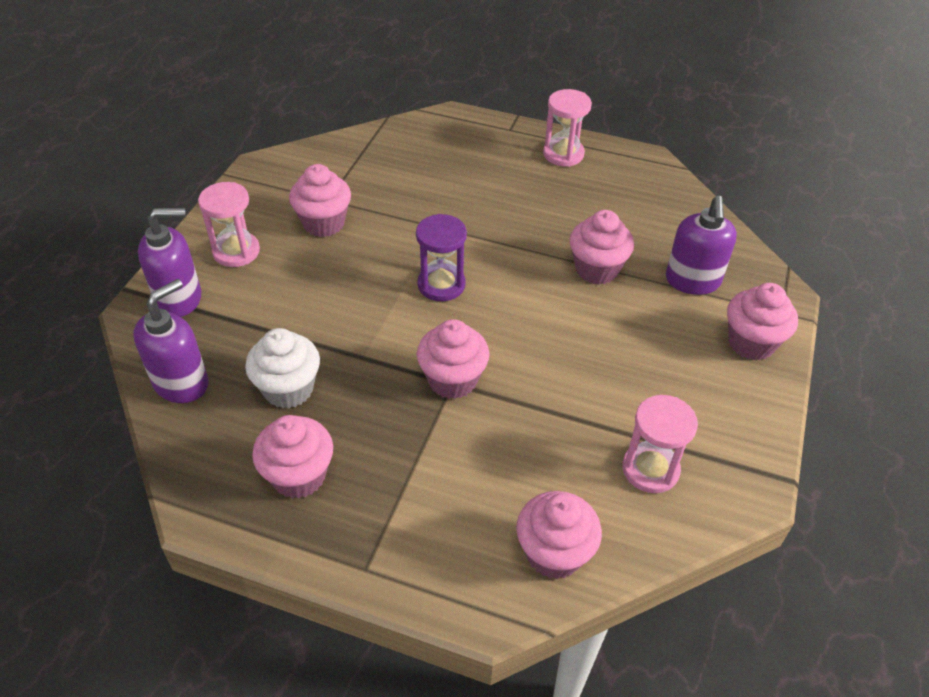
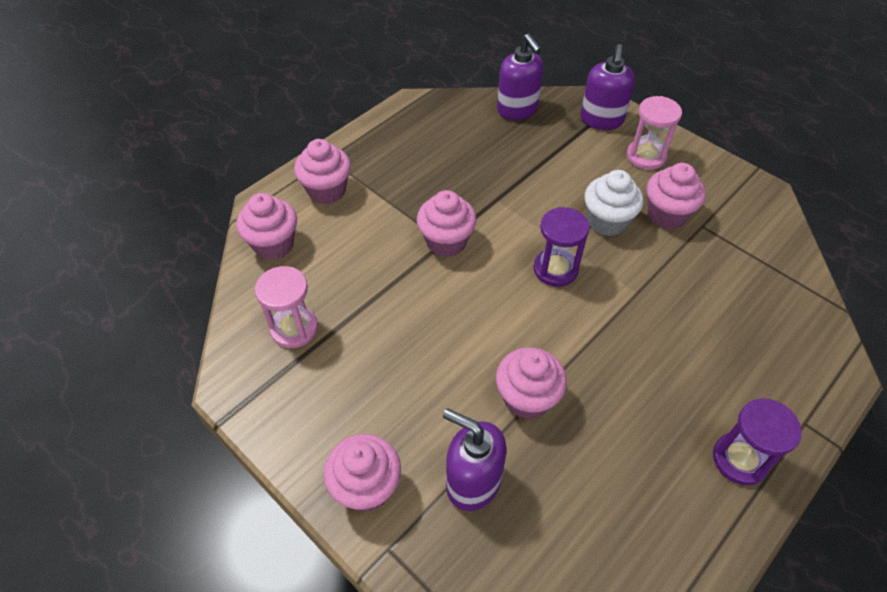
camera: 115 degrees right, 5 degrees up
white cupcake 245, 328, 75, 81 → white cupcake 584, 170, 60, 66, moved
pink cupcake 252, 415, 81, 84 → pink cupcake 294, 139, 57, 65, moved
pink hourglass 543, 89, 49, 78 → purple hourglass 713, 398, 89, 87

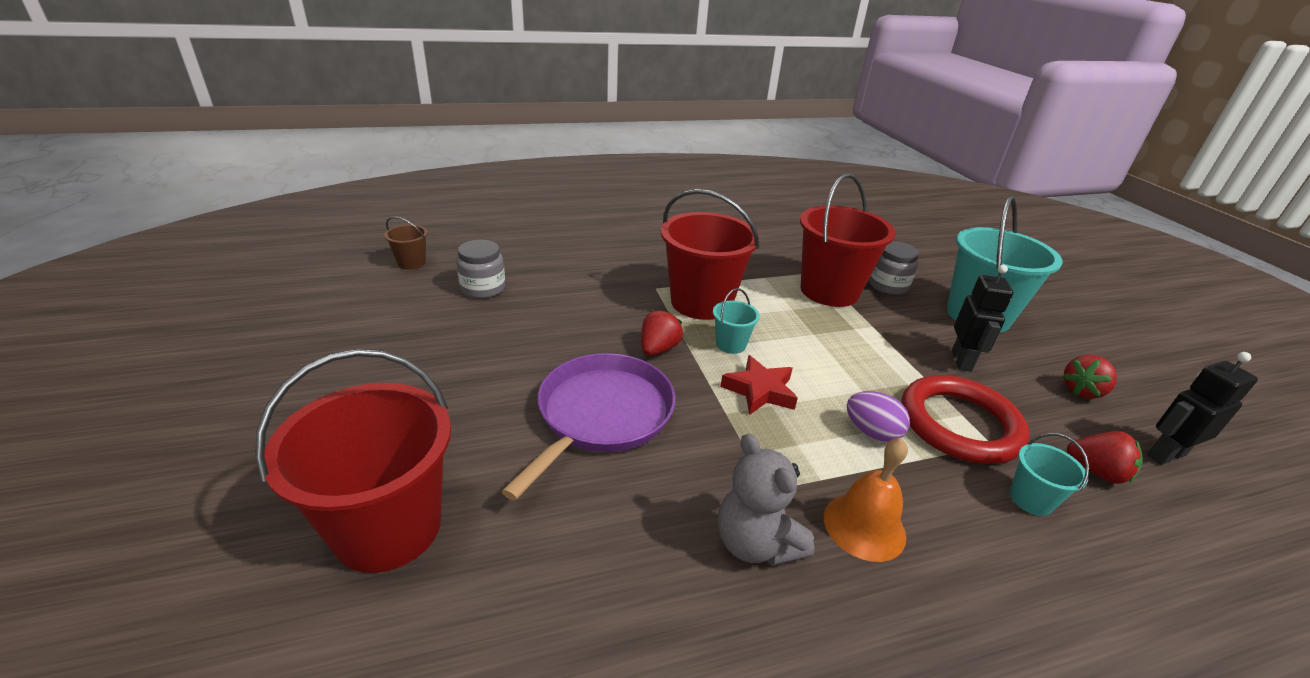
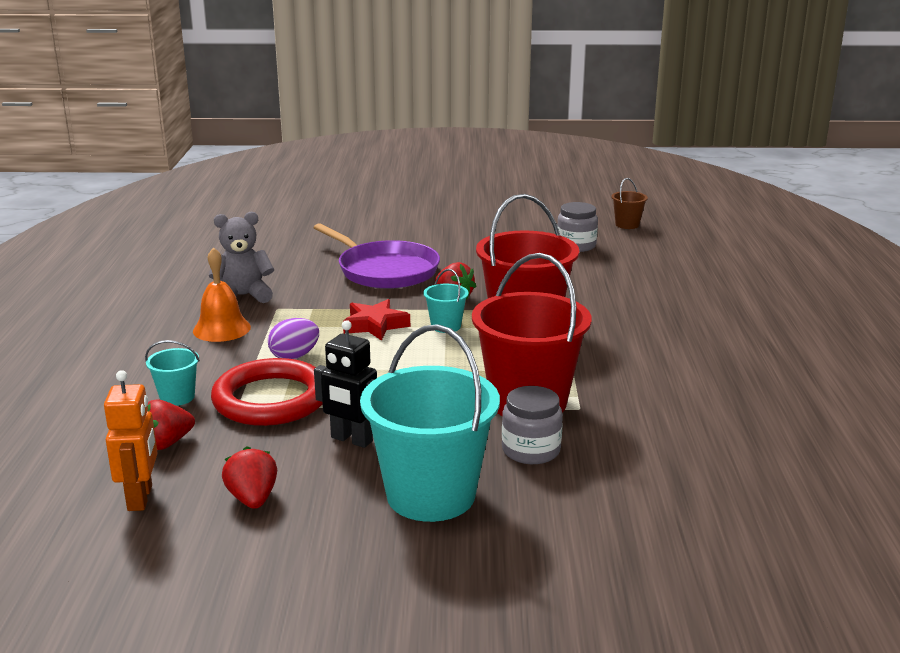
camera: 110 degrees right, 10 degrees down
red bucket 255, 349, 196, 224 → -
black robot 1147, 352, 111, 113 → orange robot 104, 370, 54, 141

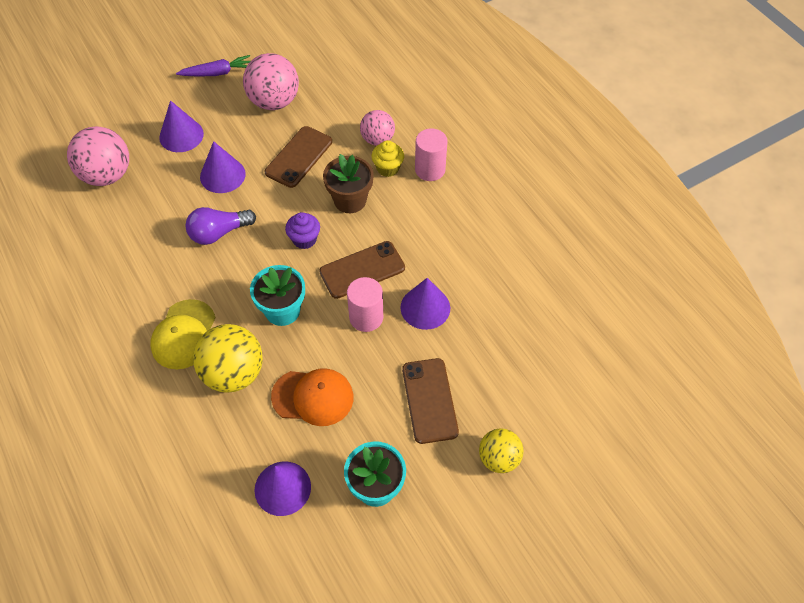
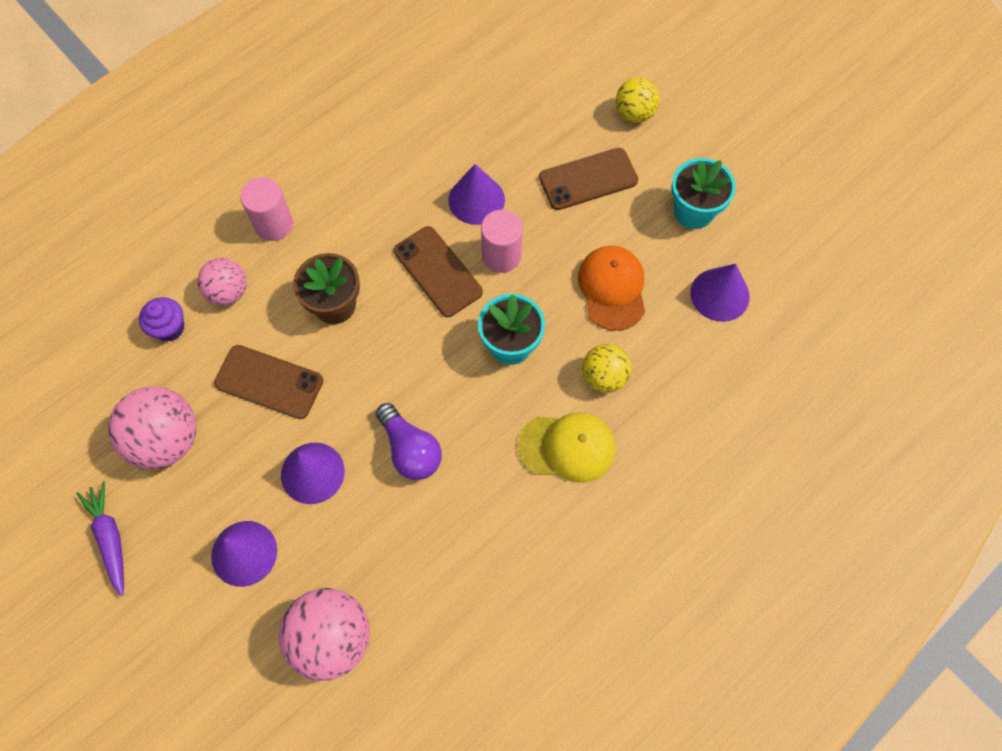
camera: 100 degrees left, 10 degrees up
yellow ball 193, 324, 70, 69 → yellow ball 582, 344, 49, 49, x0.62
purple cupcake 285, 212, 35, 37 → purple cupcake 139, 297, 45, 45, moved
yellow cupcake 371, 140, 33, 37 → -

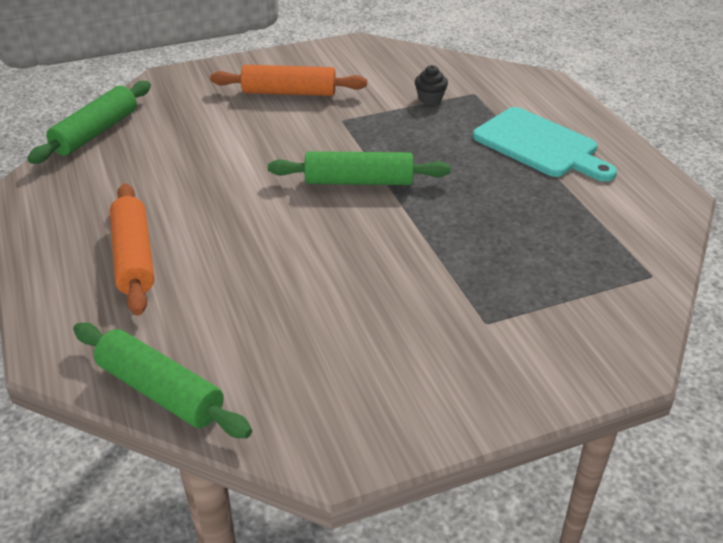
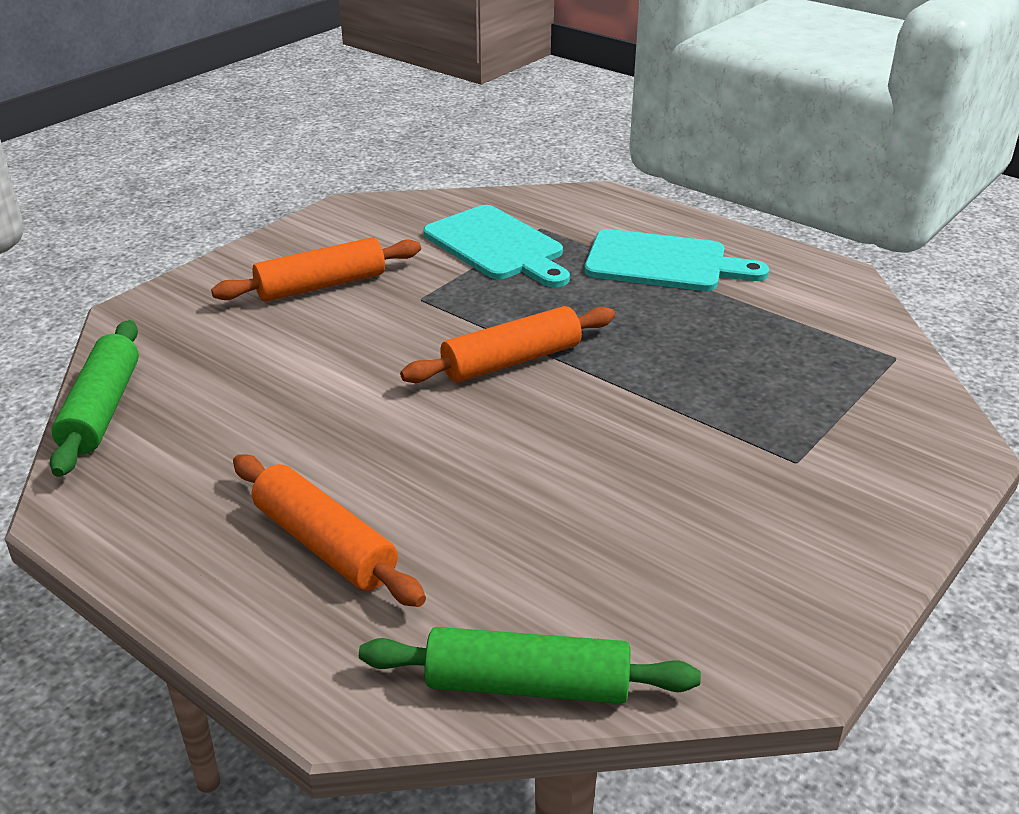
camera: 30 degrees left, 5 degrees down
green rolling pin 268, 151, 183, 34 → orange rolling pin 400, 306, 215, 77
black cupcake 415, 65, 33, 40 → turquoise cutting board 423, 205, 147, 82

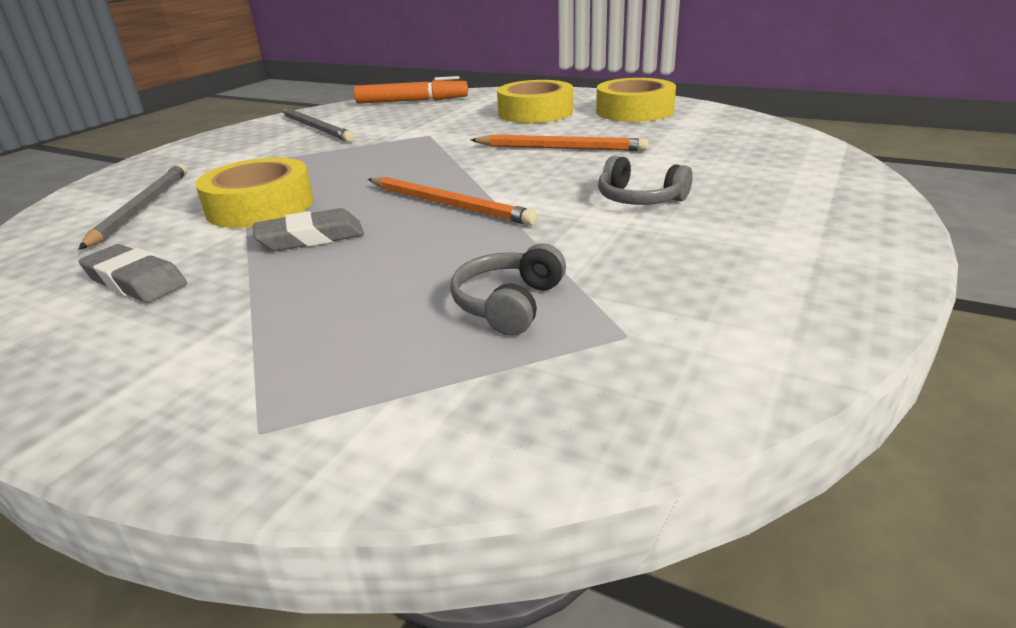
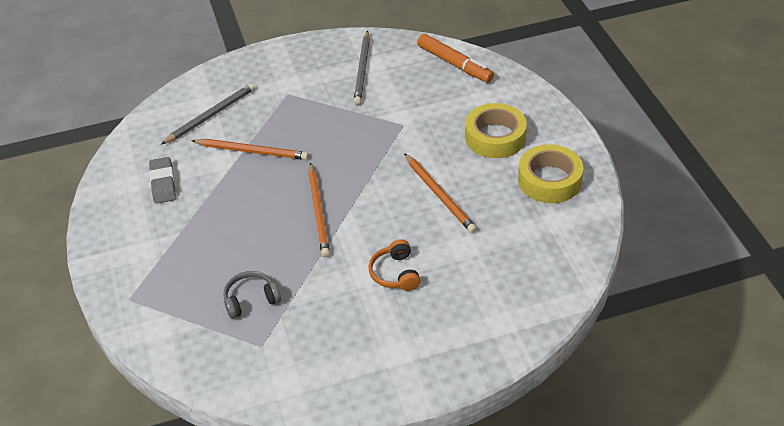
camera: 45 degrees right, 15 degrees up
yellow tape 195, 158, 118, 70 → orange pencil 191, 139, 118, 21
grey eraser 254, 208, 110, 43 → -
grey headphones 598, 155, 95, 50 → orange headphones 368, 239, 53, 52

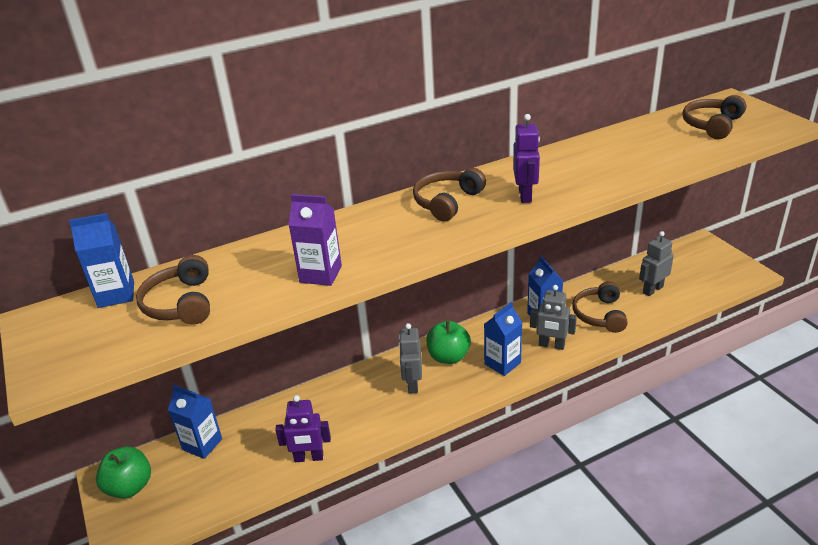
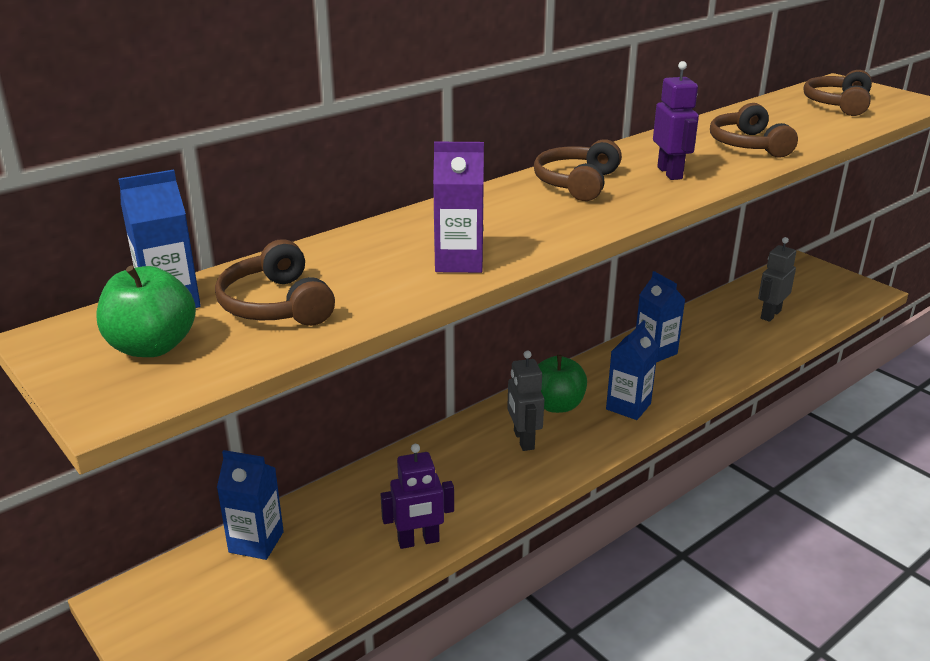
camera: 15 degrees left, 5 degrees down
green apple 96, 447, 55, 52 → green apple 96, 266, 100, 91, moved
grey robot 530, 285, 47, 65 → -
brown headphones 572, 281, 56, 52 → brown headphones 710, 103, 88, 55, moved

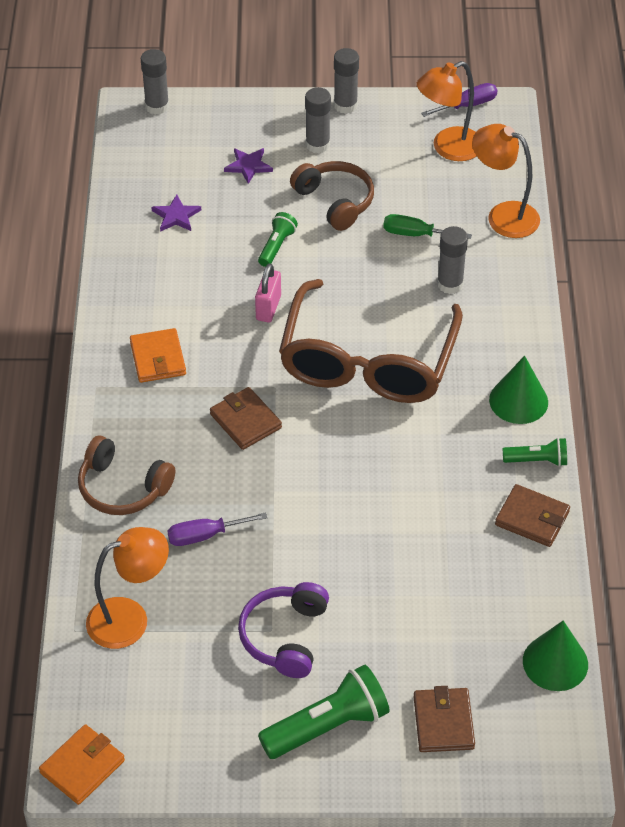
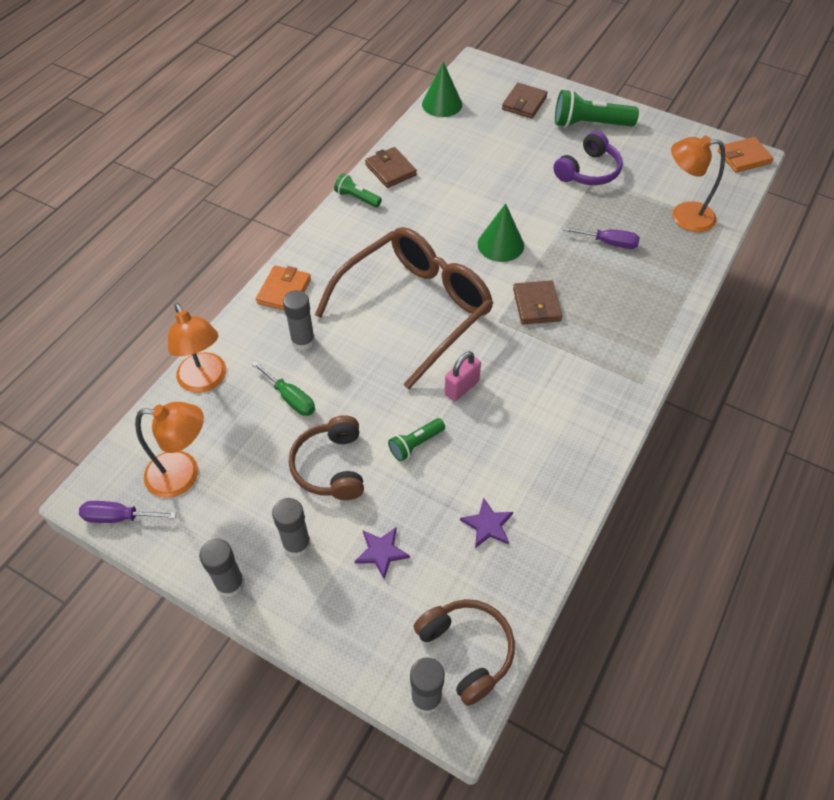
camera: 150 degrees left, 5 degrees up
brown headphones 78, 436, 97, 79 → brown headphones 414, 599, 101, 107, moved
orange wallet 130, 328, 56, 55 → orange wallet 256, 265, 55, 45, moved
green cone 489, 356, 59, 68 → green cone 478, 203, 46, 59, moved

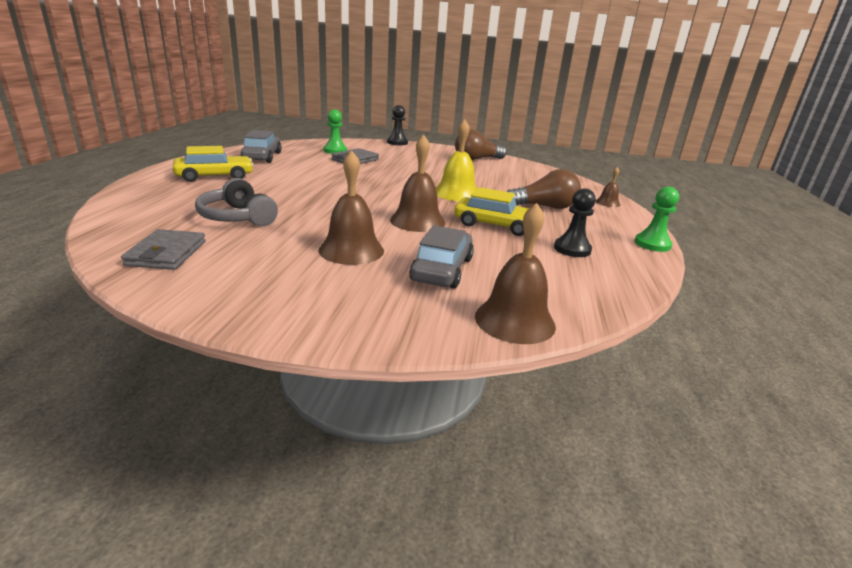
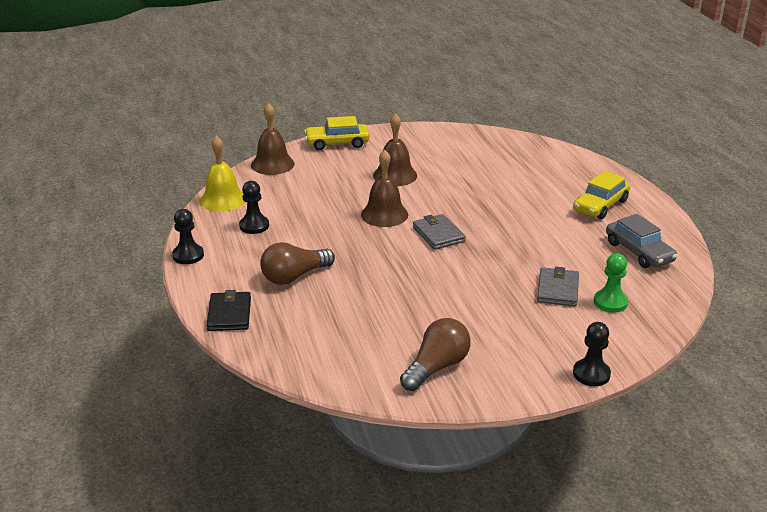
camera: 155 degrees right, 5 degrees up
grey wallet 121, 229, 85, 41 → grey wallet 413, 214, 53, 36, moved
grey headphones 195, 178, 83, 48 → -
grey car 409, 225, 65, 63 → -
yellow bell 436, 119, 41, 82 → yellow bell 200, 136, 45, 76, moved
yellow car 454, 187, 75, 49 → yellow car 304, 116, 66, 34, moved
brown bell 596, 167, 24, 40 → black wallet 206, 290, 45, 41
green pawn 634, 187, 45, 65 → black pawn 172, 209, 32, 55

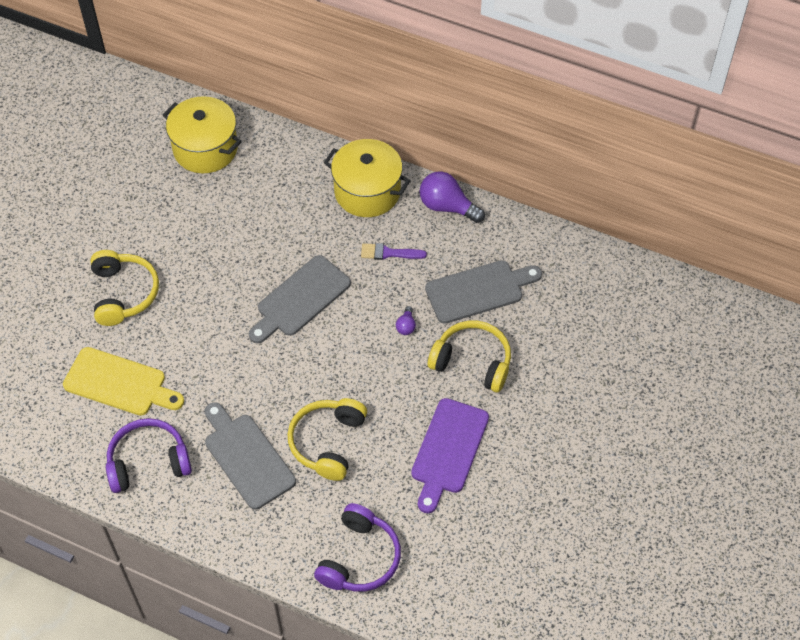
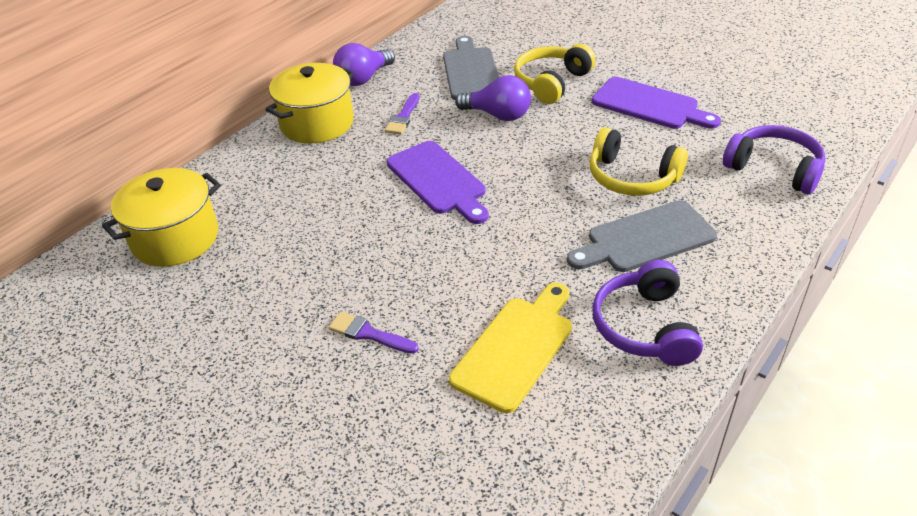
camera: 75 degrees left, 15 degrees down
yellow headphones 90, 250, 69, 76 → purple brush 329, 312, 90, 42
grey cutting board 248, 255, 103, 88 → purple cutting board 387, 141, 102, 83
purple light bulb 396, 306, 20, 29 → purple light bulb 455, 75, 76, 46, x2.09

